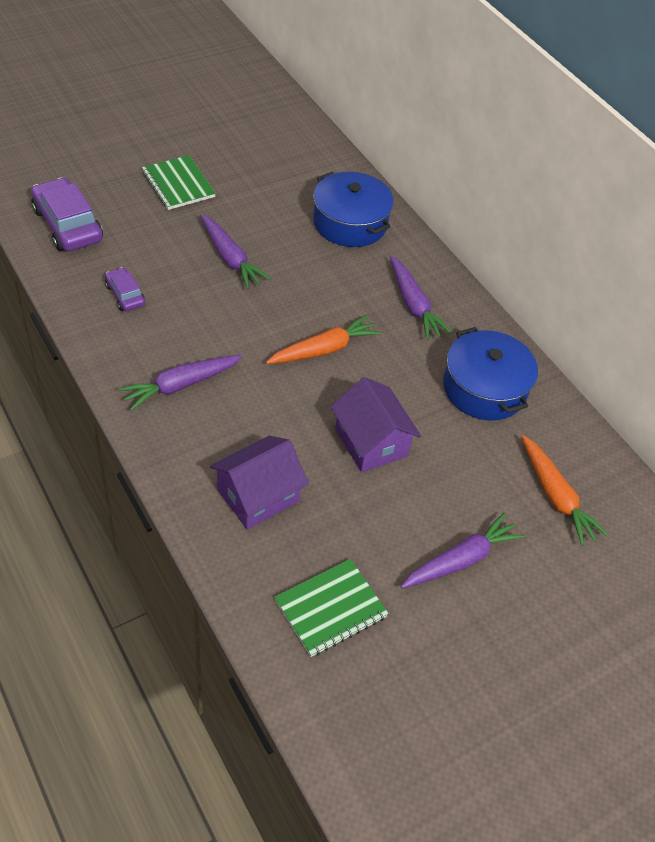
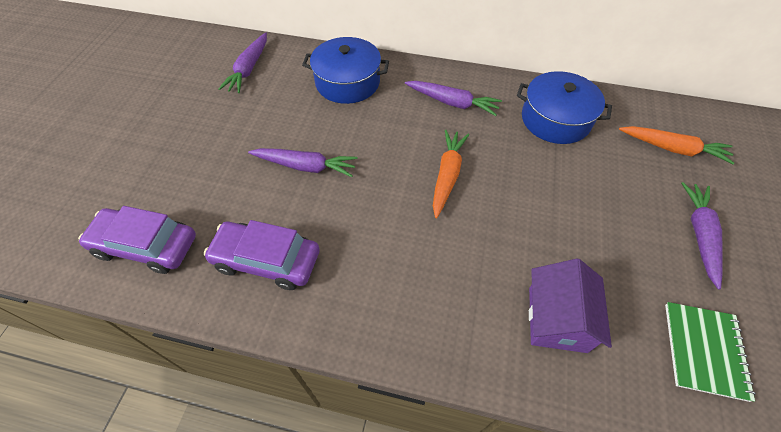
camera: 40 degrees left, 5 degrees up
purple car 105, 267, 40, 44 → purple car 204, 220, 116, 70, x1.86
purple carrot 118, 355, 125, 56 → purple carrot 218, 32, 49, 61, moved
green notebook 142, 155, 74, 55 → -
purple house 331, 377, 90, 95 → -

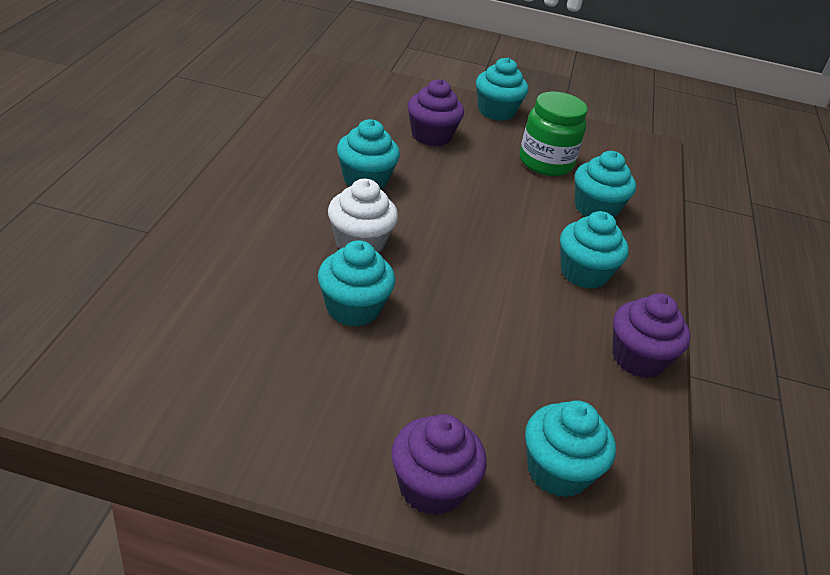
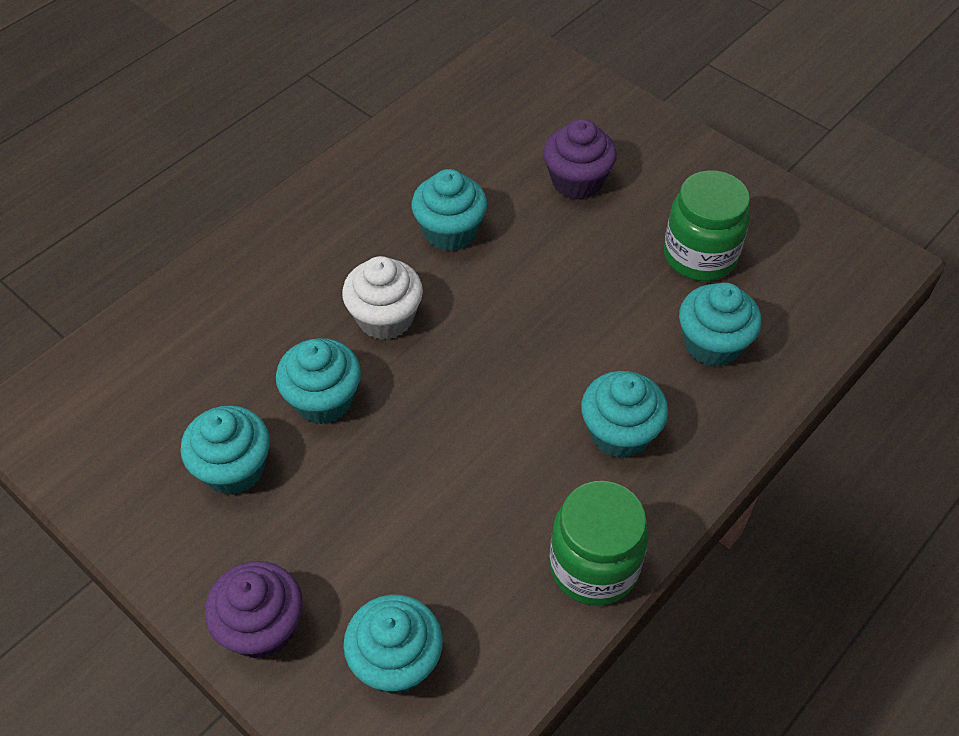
camera: 35 degrees right, 15 degrees up
turquoise cupcake 476, 58, 52, 63 → turquoise cupcake 180, 405, 90, 90, moved
purple cupcake 612, 293, 79, 85 → green jar 549, 481, 99, 125

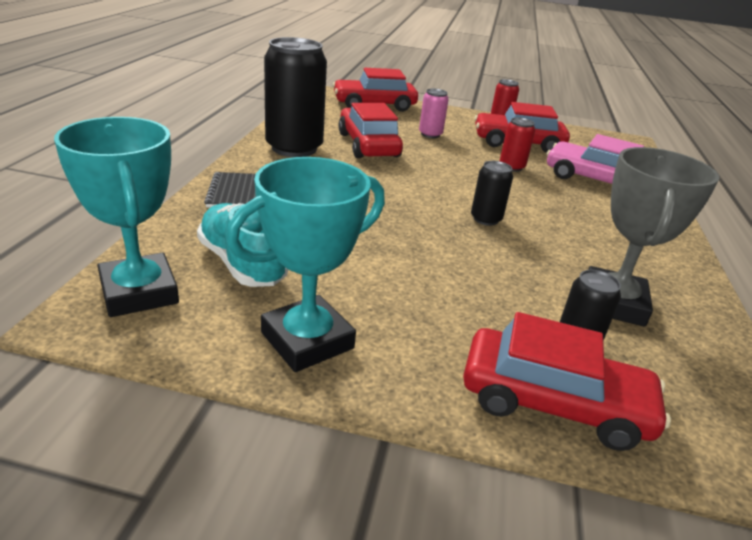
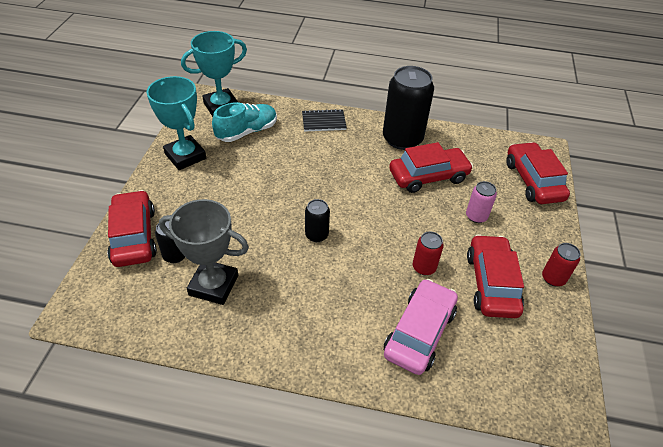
camera: 90 degrees right, 15 degrees up
red car 463, 312, 208, 139 → red car 107, 190, 50, 77, 150 degrees clockwise

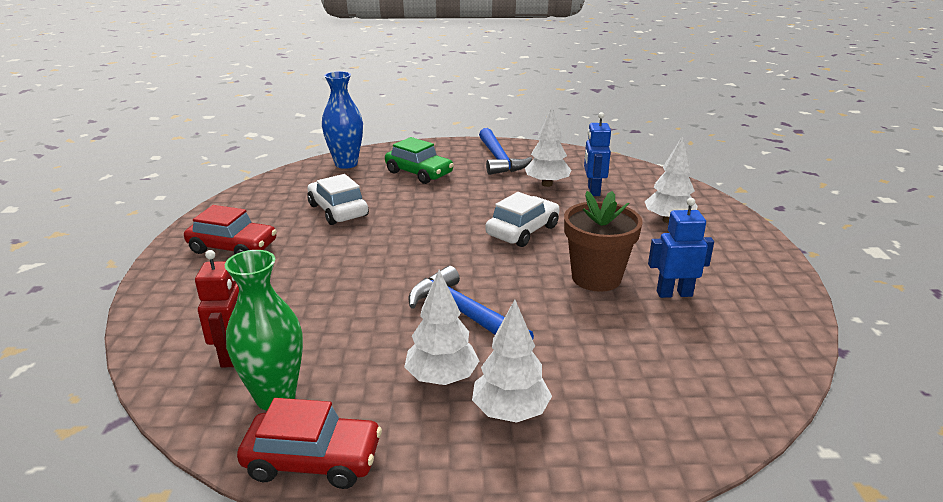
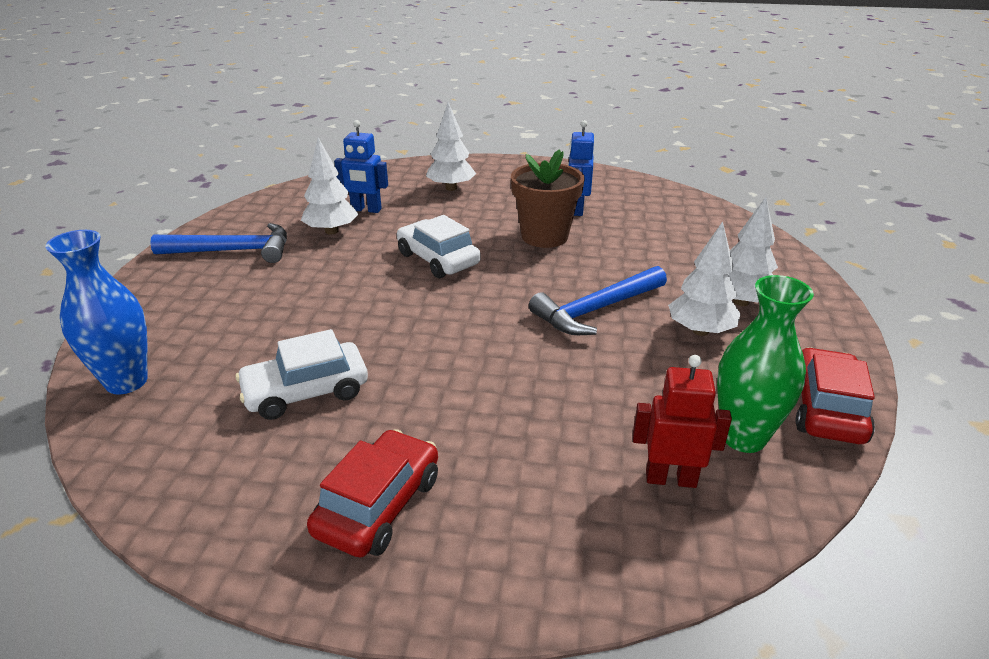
camera: 80 degrees left, 5 degrees up
green car 385, 137, 69, 47 → -

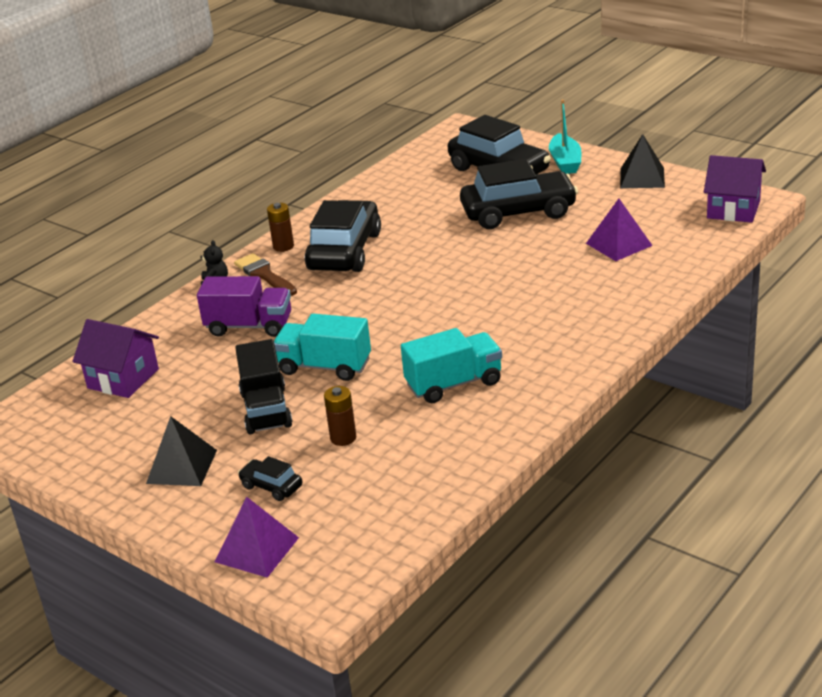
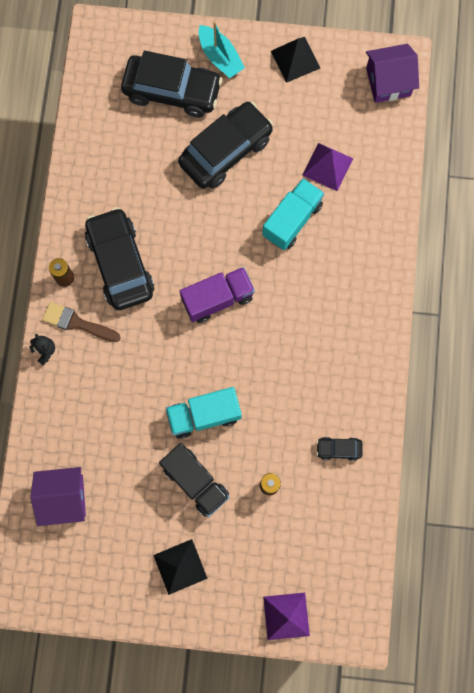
camera: 35 degrees left, 45 degrees up
purple truck 197, 276, 94, 61 → purple truck 180, 267, 75, 56, moved
black car 238, 456, 64, 45 → black car 316, 437, 46, 24, moved
turquoise truck 401, 328, 101, 75 → turquoise truck 262, 178, 63, 72, moved

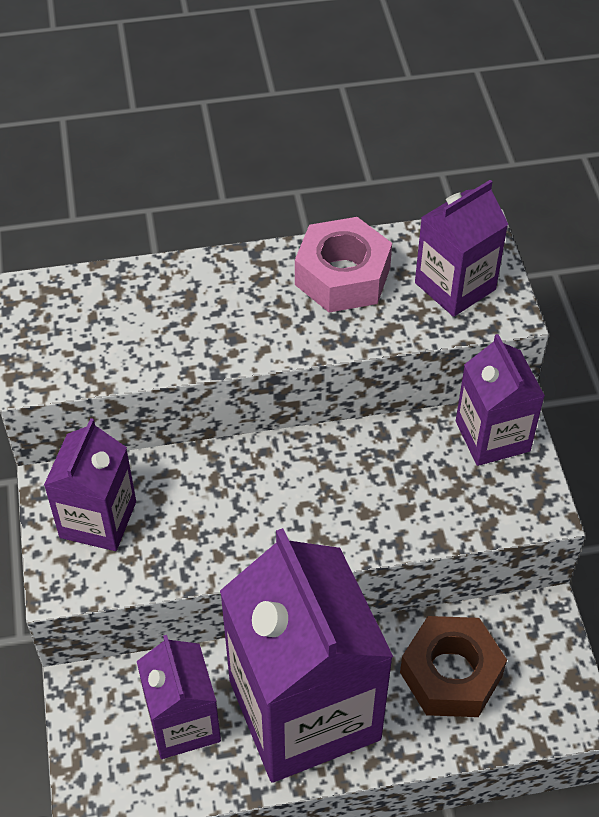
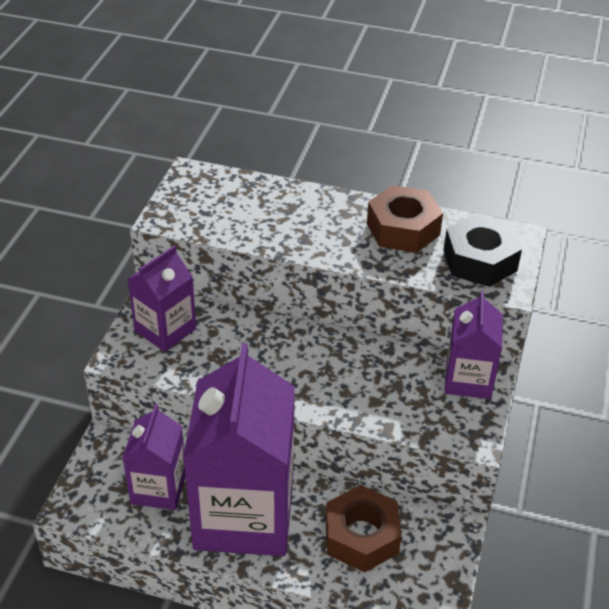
camera: 25 degrees right, 10 degrees down
pink nut 295, 217, 97, 96 → brown nut 367, 185, 76, 68
purple carton 415, 180, 93, 137 → black nut 443, 214, 79, 73

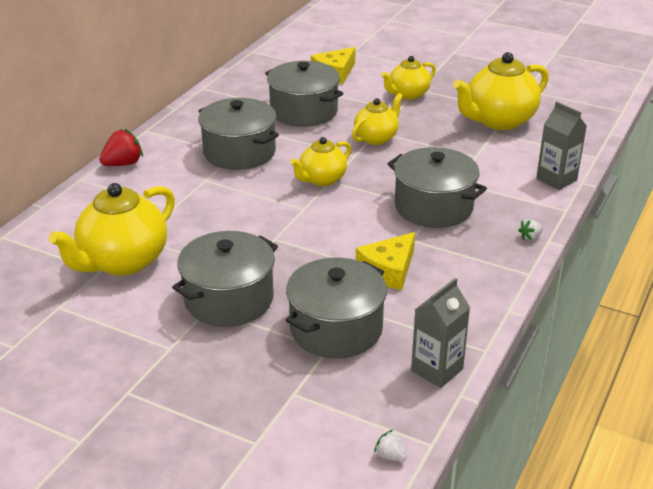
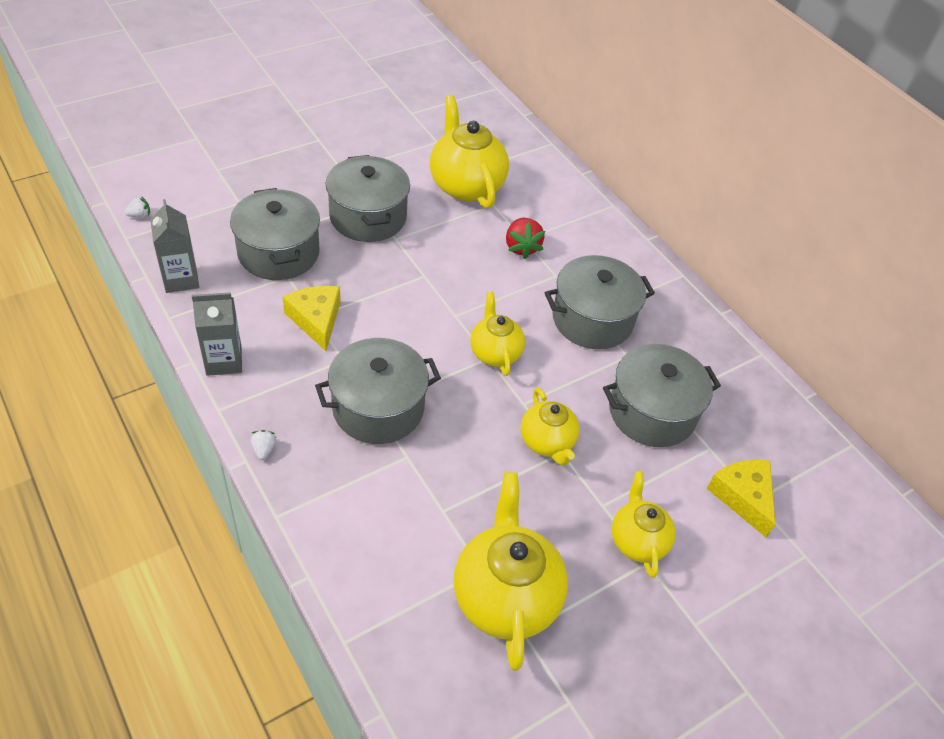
camera: 115 degrees right, 15 degrees up
red strawberry 99, 129, 44, 37 → red strawberry 506, 218, 39, 41, moved
grey carton 536, 101, 51, 89 → grey carton 192, 292, 50, 84, moved

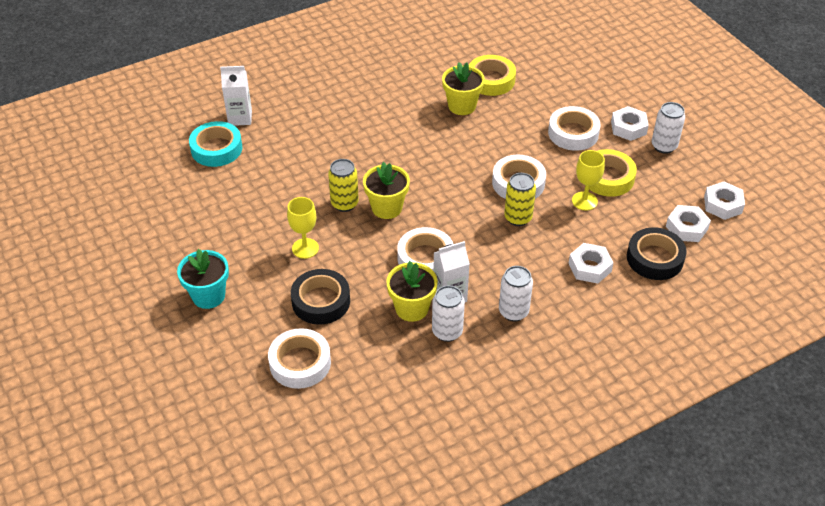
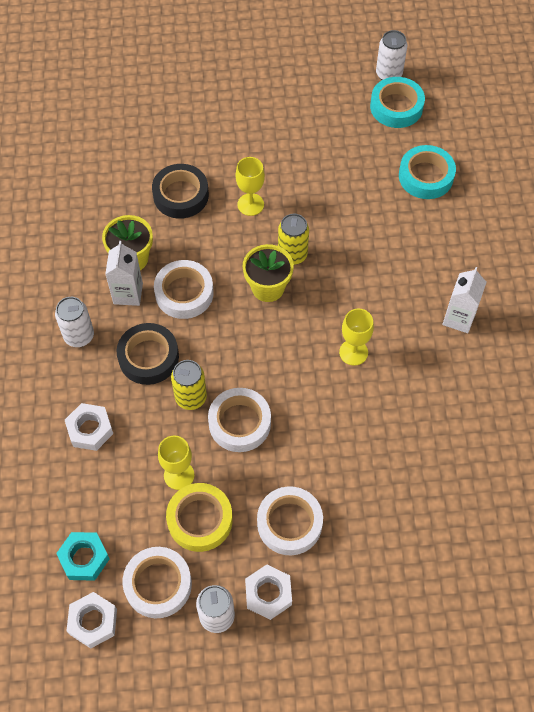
camera: 115 degrees right, 15 degrees up
turquoise flower pot 177, 249, 52, 60 → -
white carton 220, 66, 32, 60 → white carton 442, 267, 45, 66, moved
white tape 268, 328, 63, 61 → white tape 123, 547, 69, 71, moved
white can 432, 285, 33, 57 → white can 376, 30, 31, 50, moved
yellow flower pot 442, 62, 43, 53 → -
yellow tape 469, 55, 47, 41 → -
black tape 627, 227, 60, 53 → black tape 116, 323, 63, 62, moved
white nut 666, 205, 45, 37 → turquoise nut 56, 532, 54, 49
- → yellow goblet 339, 309, 35, 57
- → turquoise tape 370, 77, 55, 51

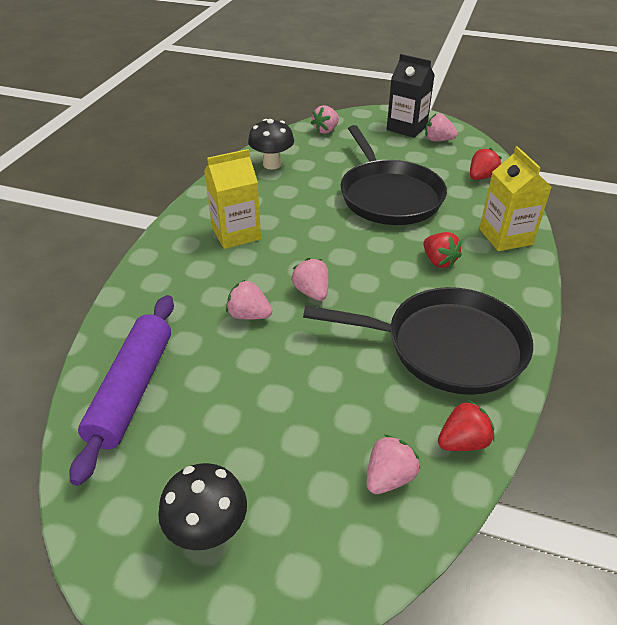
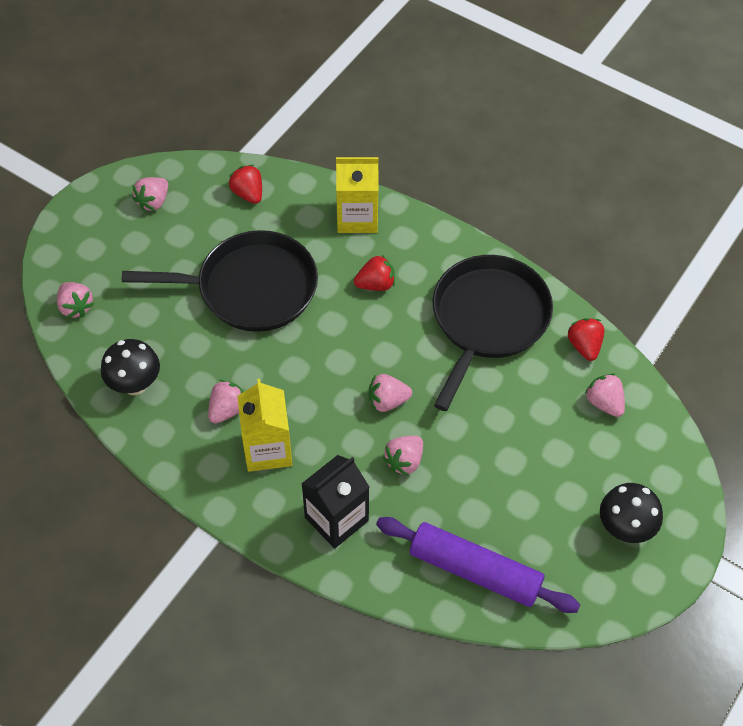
camera: 75 degrees left, 15 degrees up
black carton 387, 54, 48, 84 → black carton 301, 455, 68, 94, moved
- → pink strawberry 208, 380, 35, 44

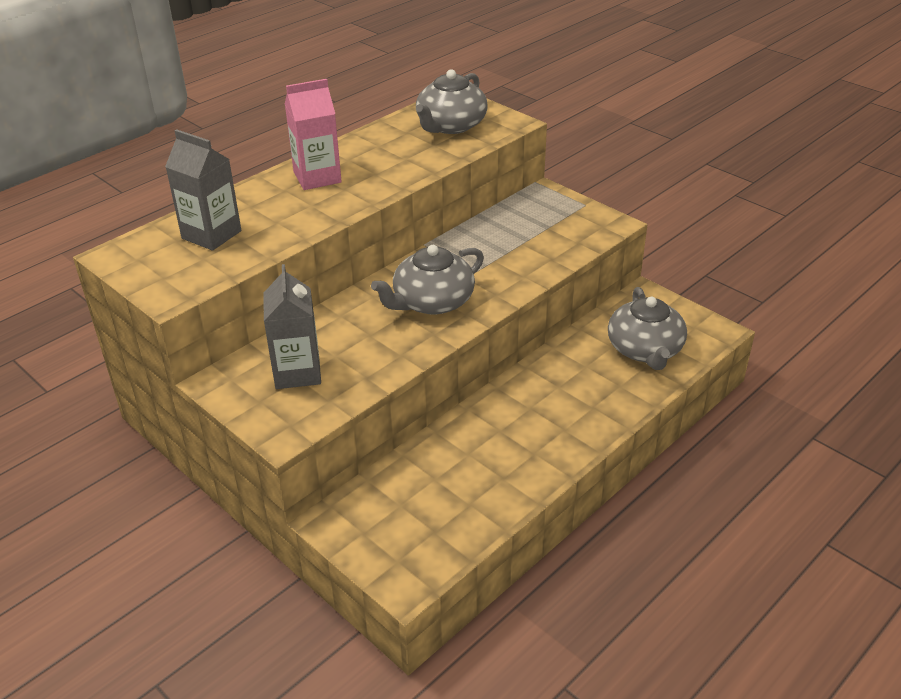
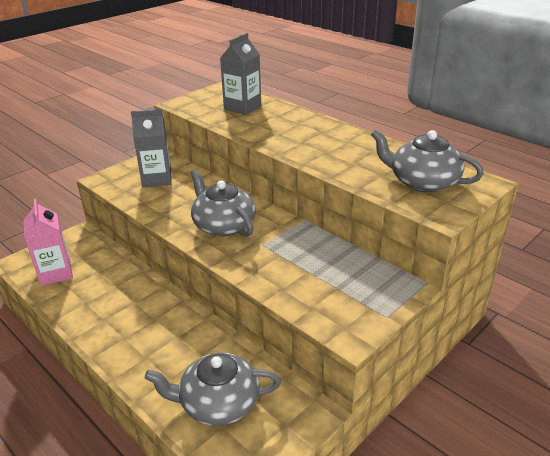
camera: 90 degrees right, 5 degrees down
pink carton 285, 79, 57, 111 → pink carton 23, 198, 50, 88, moved

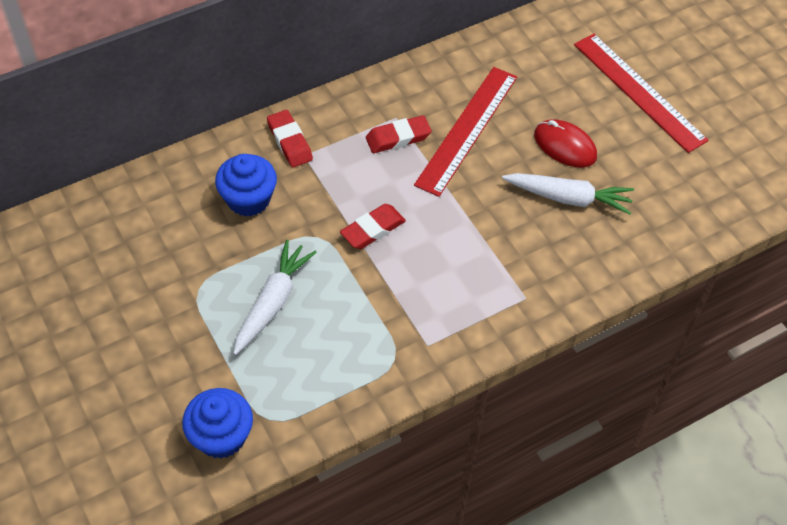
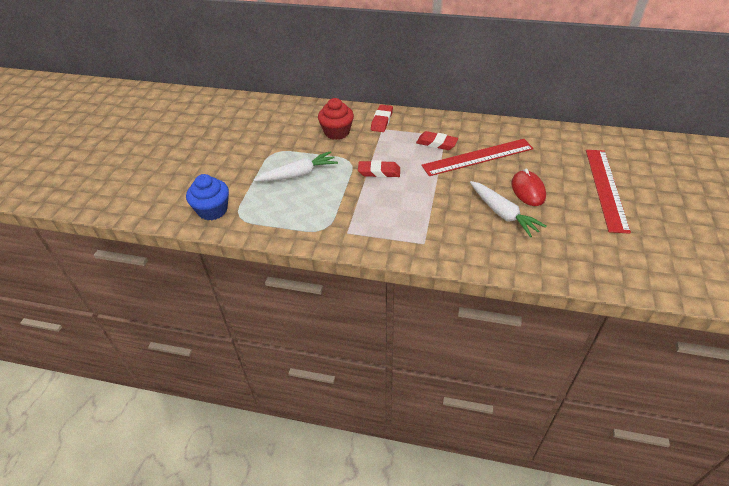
camera: 45 degrees right, 10 degrees down
blue cupcake 215, 154, 62, 63 → red cupcake 318, 98, 36, 42

